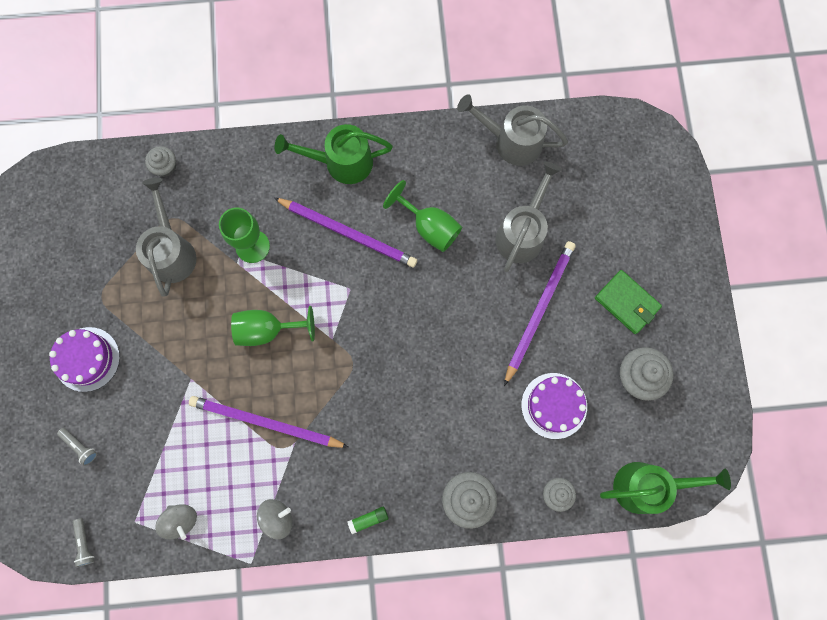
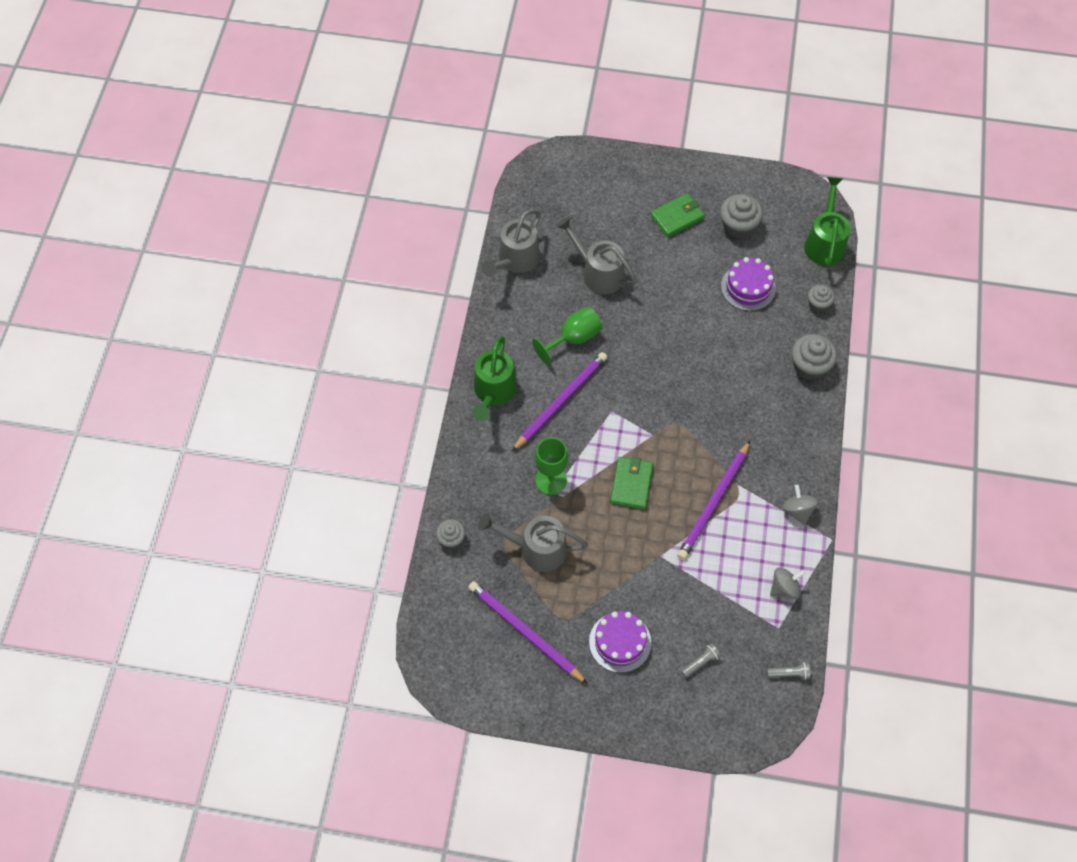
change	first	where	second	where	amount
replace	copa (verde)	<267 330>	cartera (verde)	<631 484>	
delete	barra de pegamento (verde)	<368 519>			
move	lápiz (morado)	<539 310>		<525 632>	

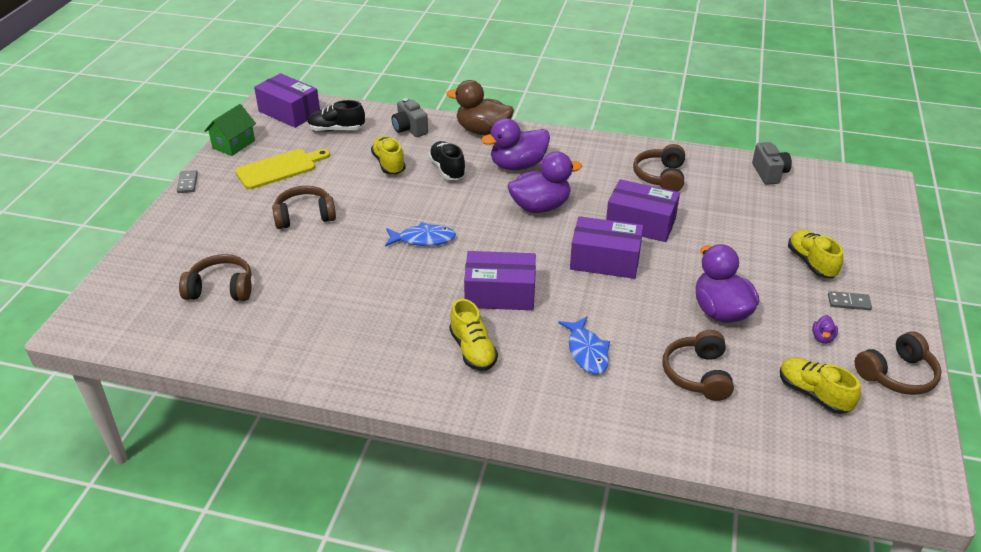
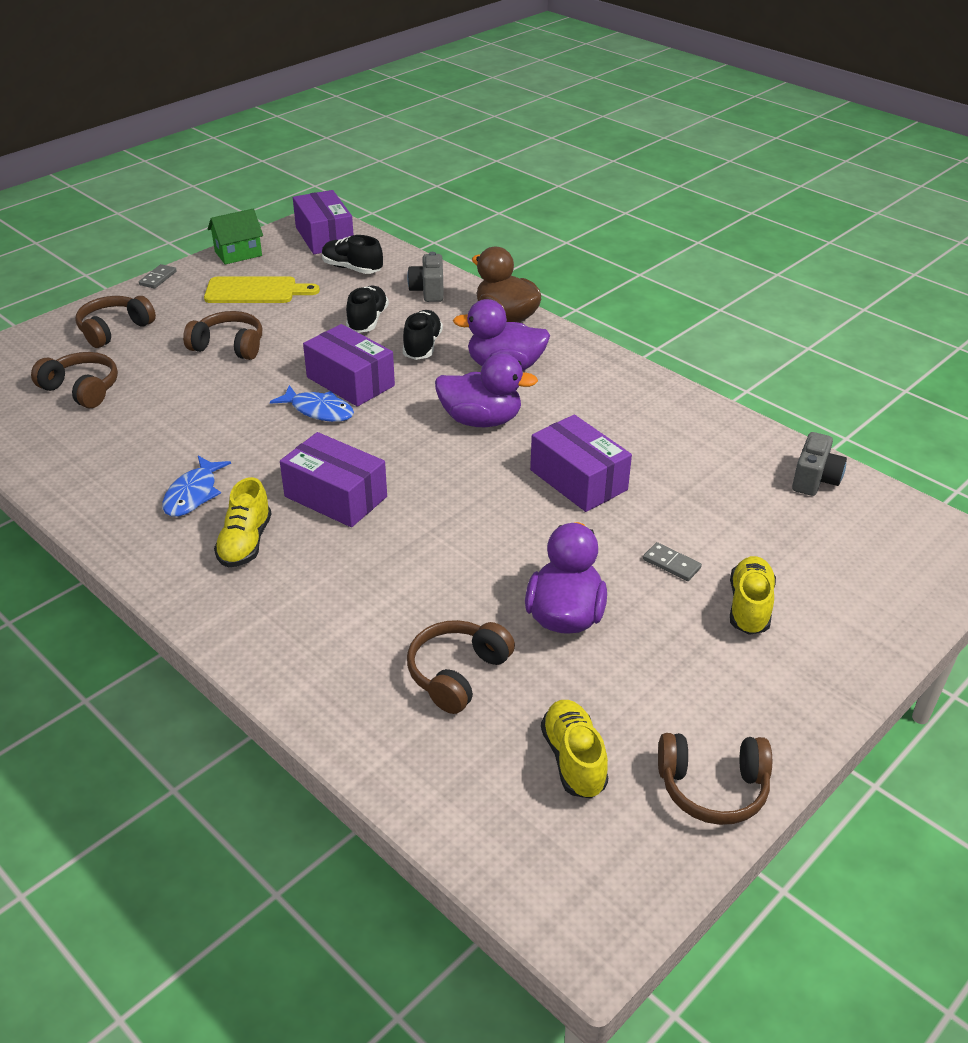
change	first	where	second	where	amount
recolor	zapato (amarillo)	<389 164>	zapato (negro)	<367 321>	
move	pez (azul)	<586 351>		<193 494>	
move	caja (morado)	<605 260>		<350 381>	
move	auriculares (marrón)	<661 177>		<114 330>	
delete	pato (morado)	<822 338>			
move	ficha de dominó (gris)	<849 302>		<671 564>	

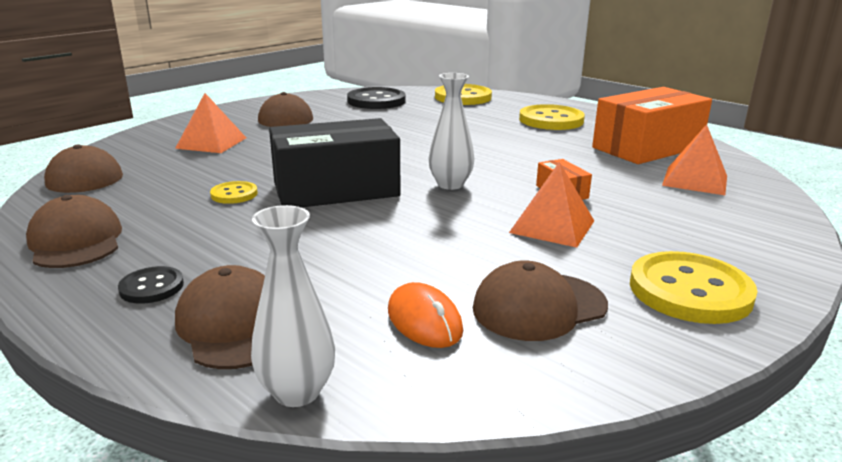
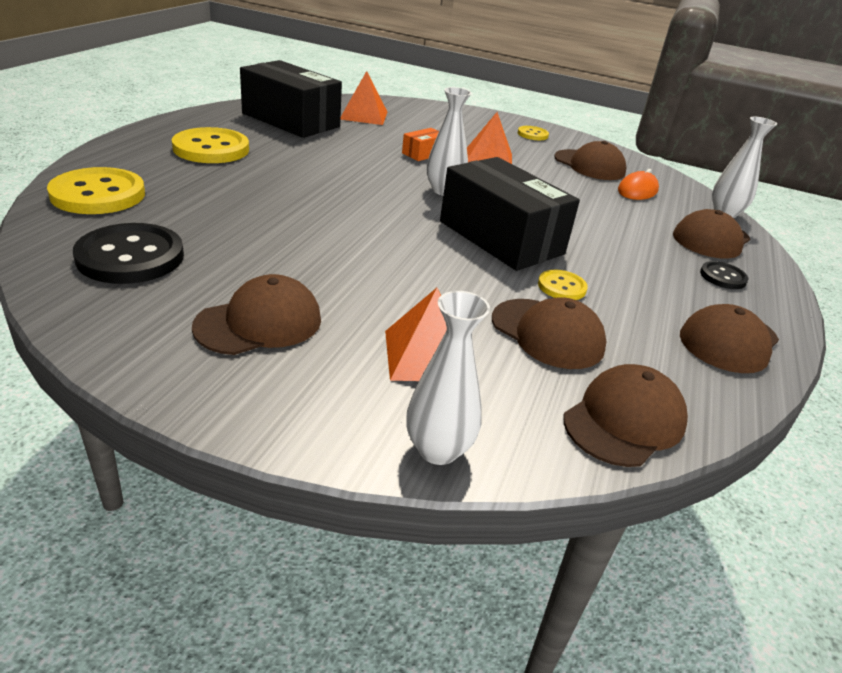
change	first	where	second	where	amount
recolor	caja (naranja)	<647 147>	caja (negro)	<291 120>	
resize	botón (amarillo)	<690 291>		<532 134>	x0.52
insert			florero (blanco)	<438 450>	
insert			gorra (marrón)	<547 333>	

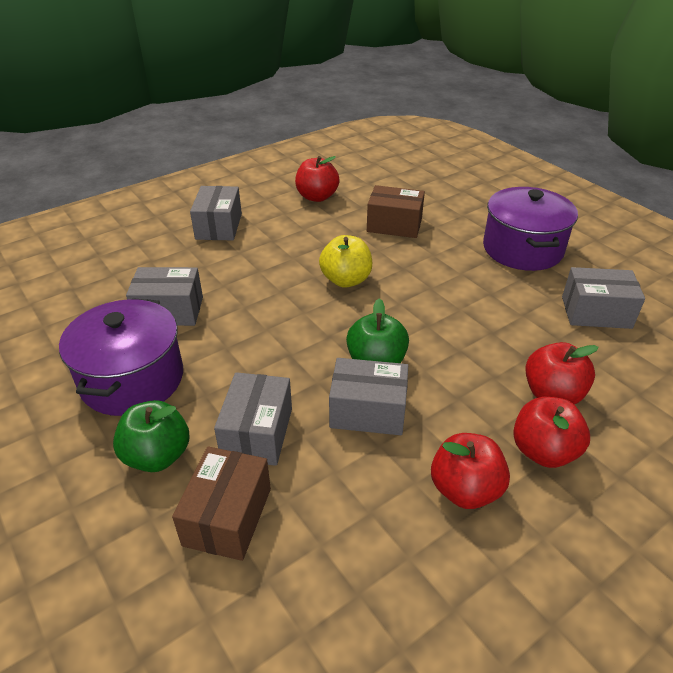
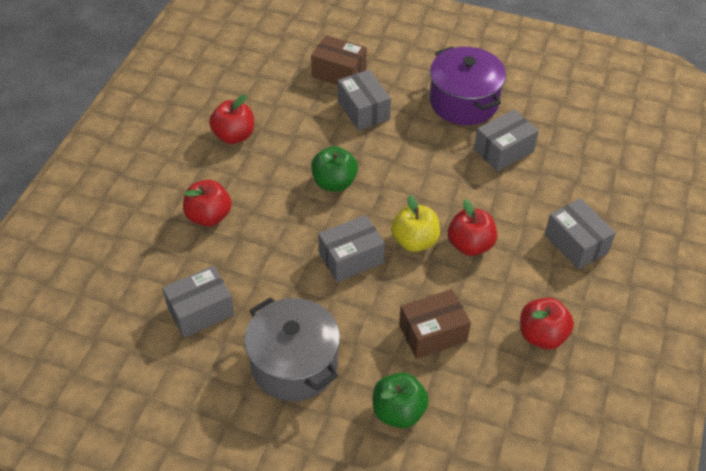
change	first	where	second	where	amount
move	manzana (verde)	<157 456>		<398 411>	
rotate	caja (marrón)	<227 516>		<339 73>	45 degrees counterclockwise
move	caja (gris)	<368 411>		<351 258>	
recolor	olla (morado)	<522 249>	olla (gris)	<294 364>	
move	manzana (rojo)	<543 451>		<470 245>	

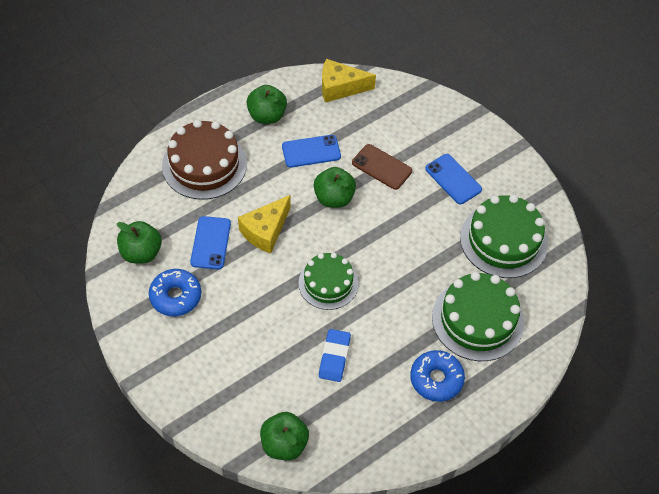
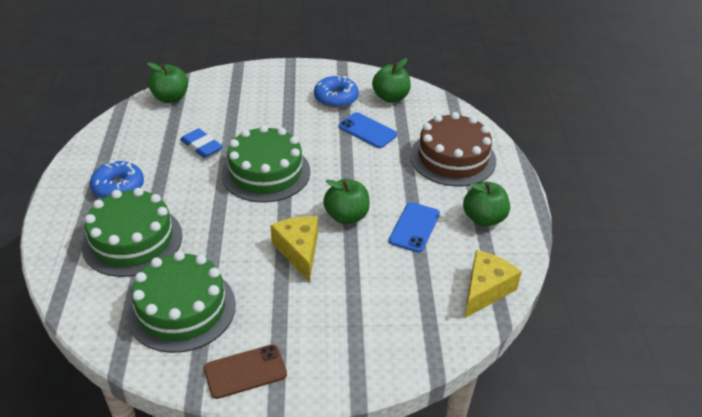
change	first	where	second	where	amount
move	queso (amarillo)	<265 231>		<299 251>	
resize	tarta (verde)	<328 283>		<266 172>	x1.51
move	móvil (marrón)	<381 167>		<245 371>	
delete	móvil (azul)	<453 179>			

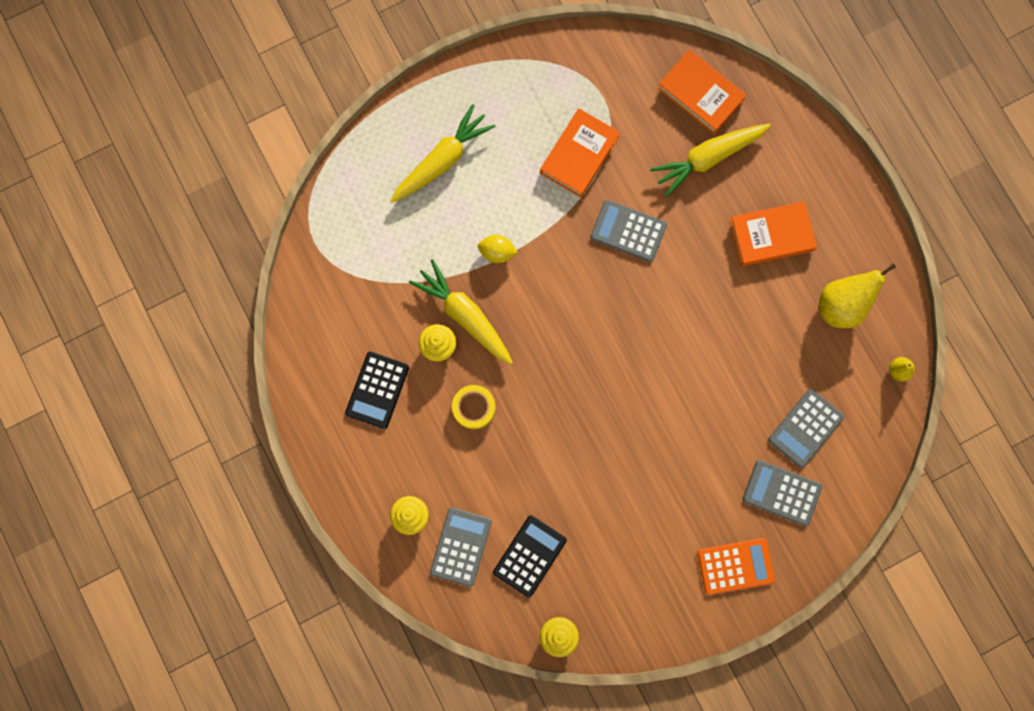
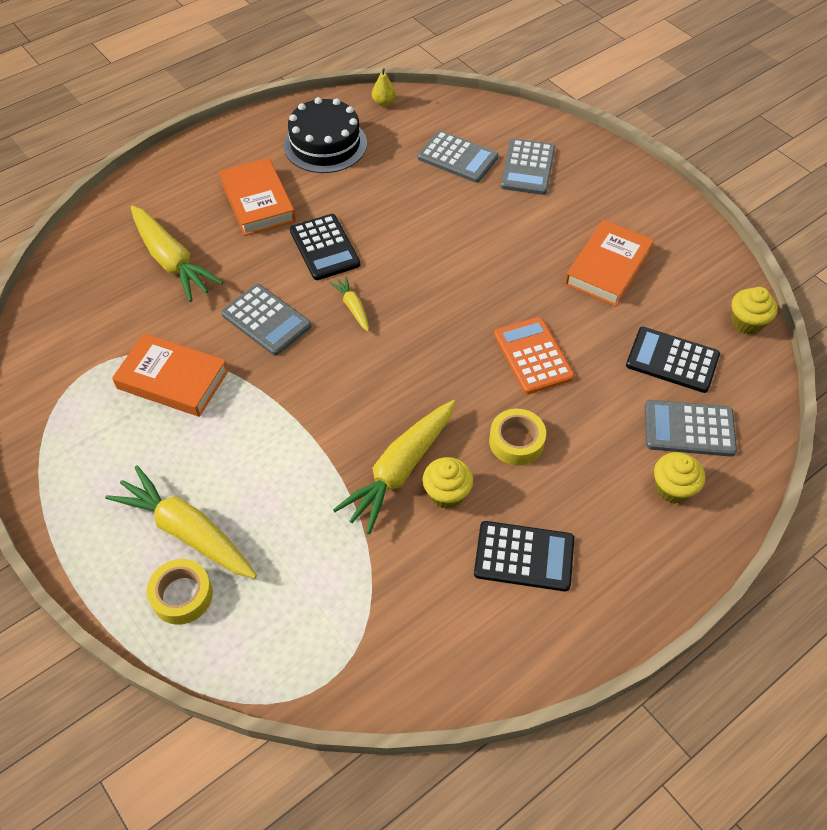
change	first	where	second	where	amount
delete	limón (amarillo)	<497 252>			
rotate	calculadora (gris)	<628 231>		<266 320>	60 degrees counterclockwise
move	libro (naranja)	<700 94>		<608 267>	
move	calculadora (naranja)	<735 566>		<533 356>	
replace	pera (amarillo)	<842 305>	tarta (negro)	<325 144>	
insert			cinta adhesiva (amarillo)	<182 595>	
insert			calculadora (negro)	<324 247>	
insert			zanahoria (amarillo)	<353 307>	

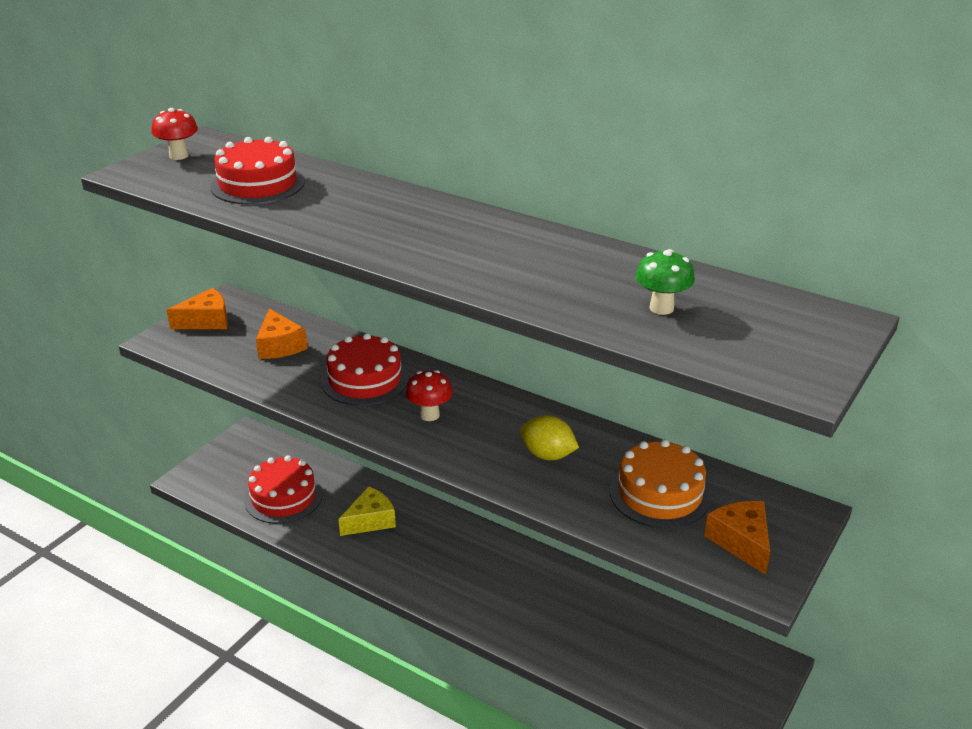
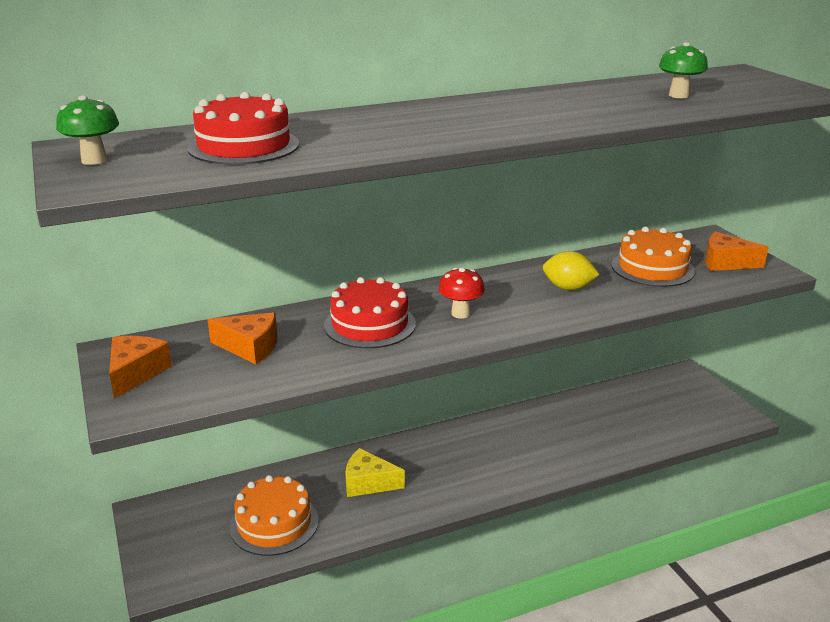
change	first	where	second	where	amount
recolor	seta (rojo)	<179 156>	seta (verde)	<94 160>	
recolor	tarta (rojo)	<283 497>	tarta (naranja)	<274 523>	
rotate	queso (amarillo)	<370 520>		<368 483>	75 degrees counterclockwise
rotate	limón (amarillo)	<547 455>		<568 288>	45 degrees clockwise

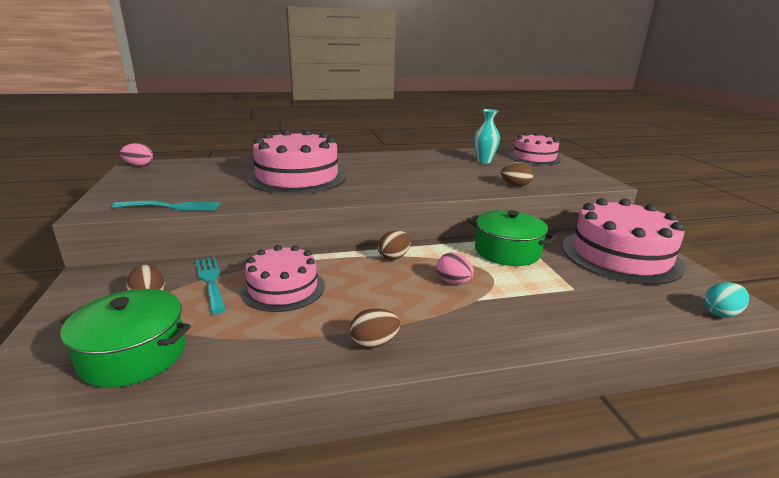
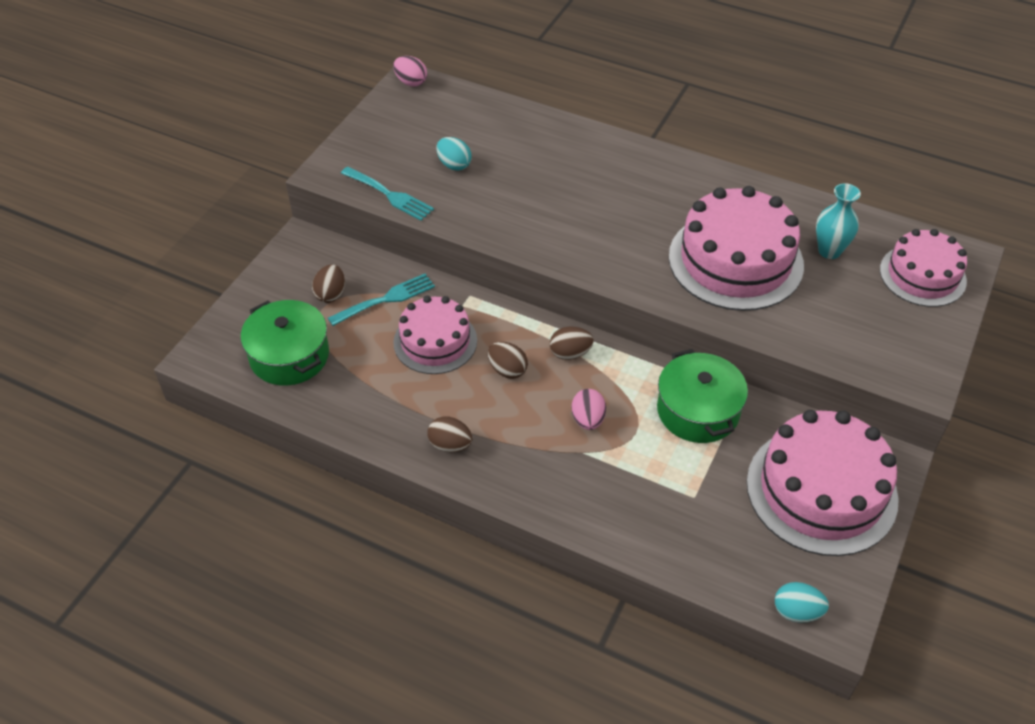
change	first	where	second	where	amount
rotate	tenedor (turquesa)	<211 281>		<386 299>	45 degrees clockwise
move	tarta (rosa)	<297 177>		<735 260>	
move	huevo (marrón)	<515 185>		<507 370>	
insert			huevo (turquesa)	<454 165>	

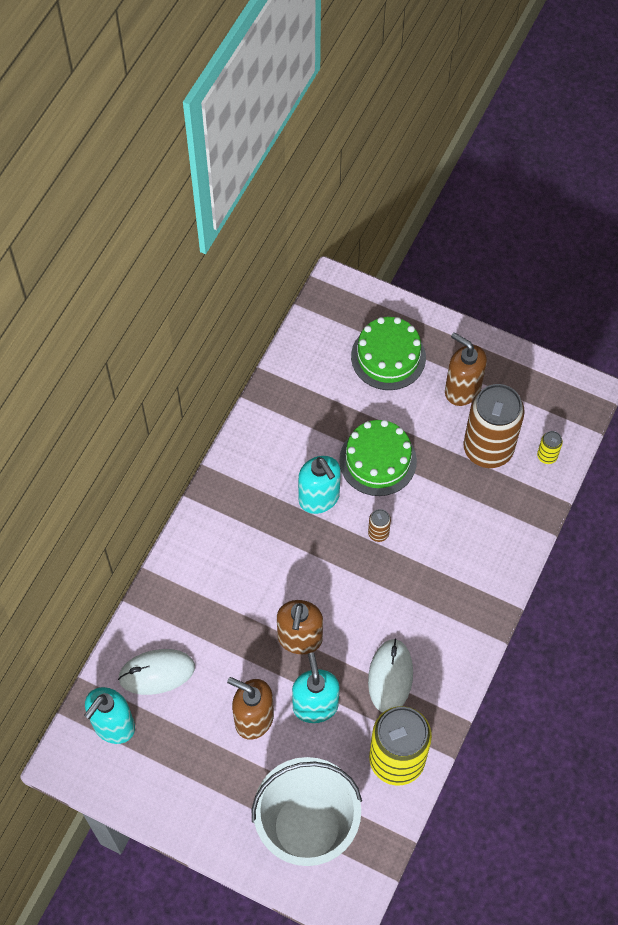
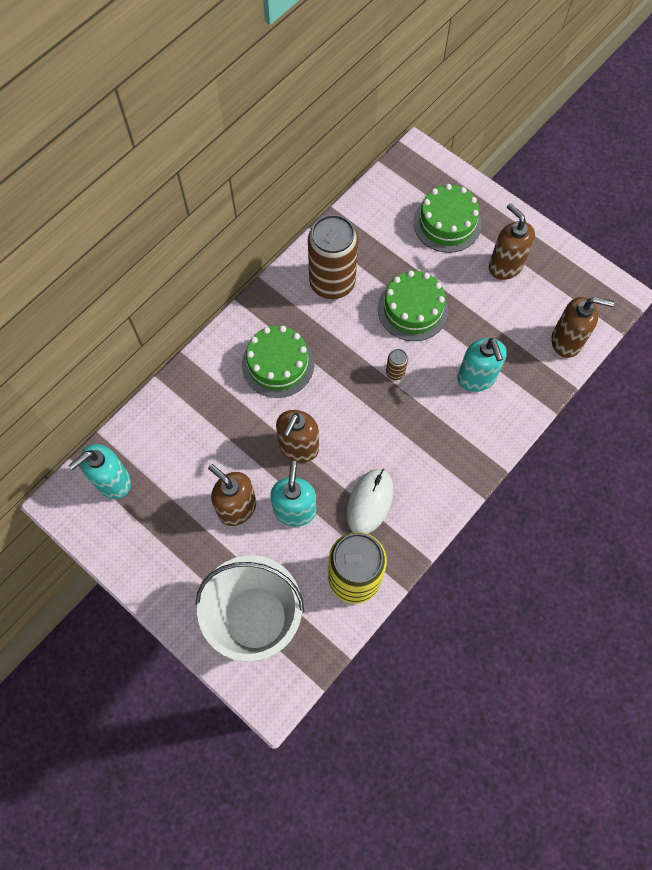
change	first	where	second	where	amount
delete	ratón (blanco)	<157 673>			
move	dispensador de jabón (turquesa)	<319 498>		<476 378>	
move	lata (marrón)	<488 448>		<332 282>	
replace	lata (amarillo)	<547 456>	dispensador de jabón (marrón)	<566 341>	
insert			tarta (verde)	<278 364>	

